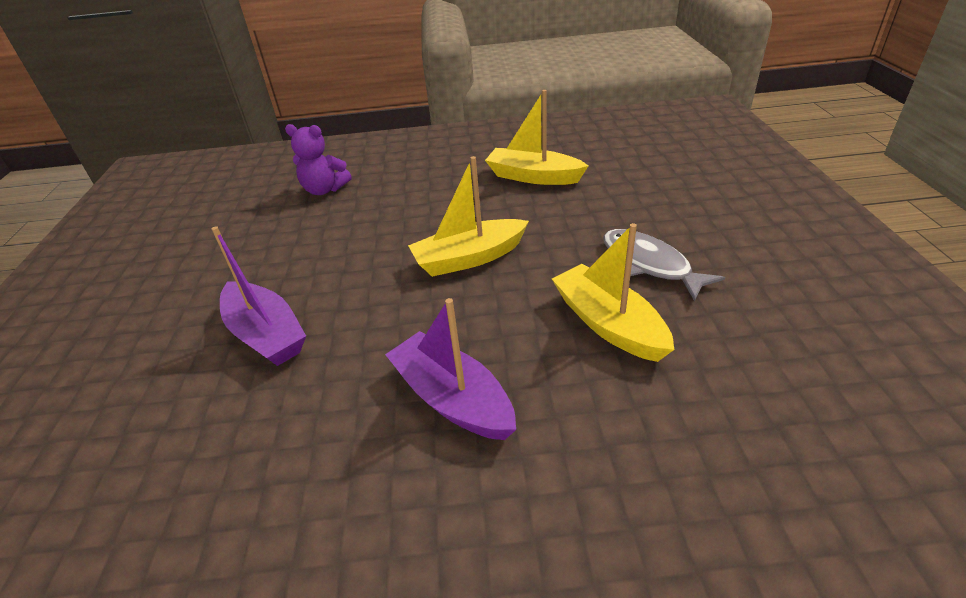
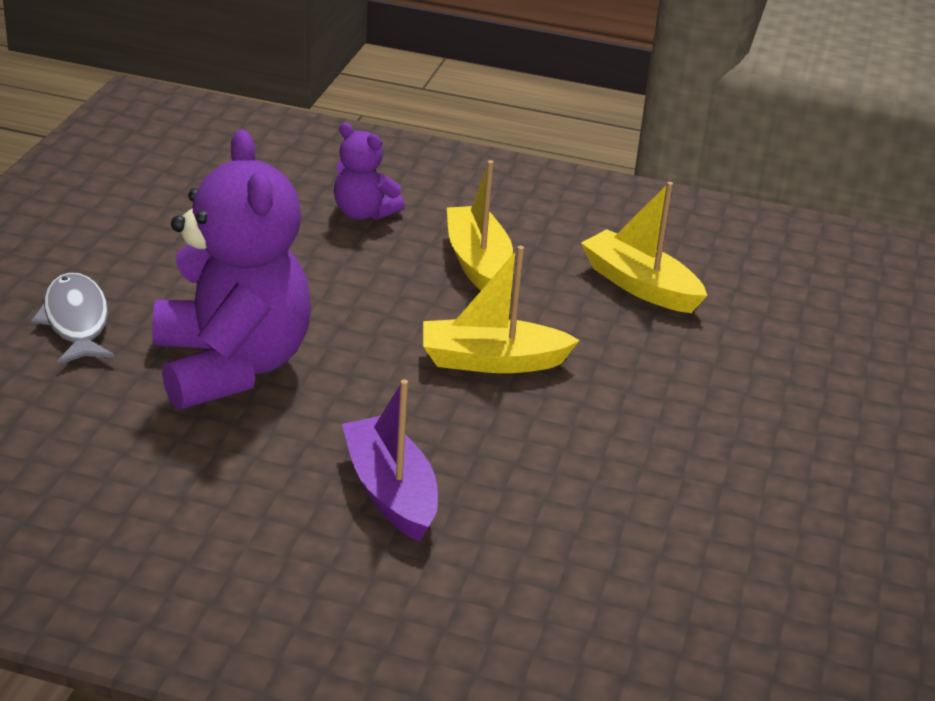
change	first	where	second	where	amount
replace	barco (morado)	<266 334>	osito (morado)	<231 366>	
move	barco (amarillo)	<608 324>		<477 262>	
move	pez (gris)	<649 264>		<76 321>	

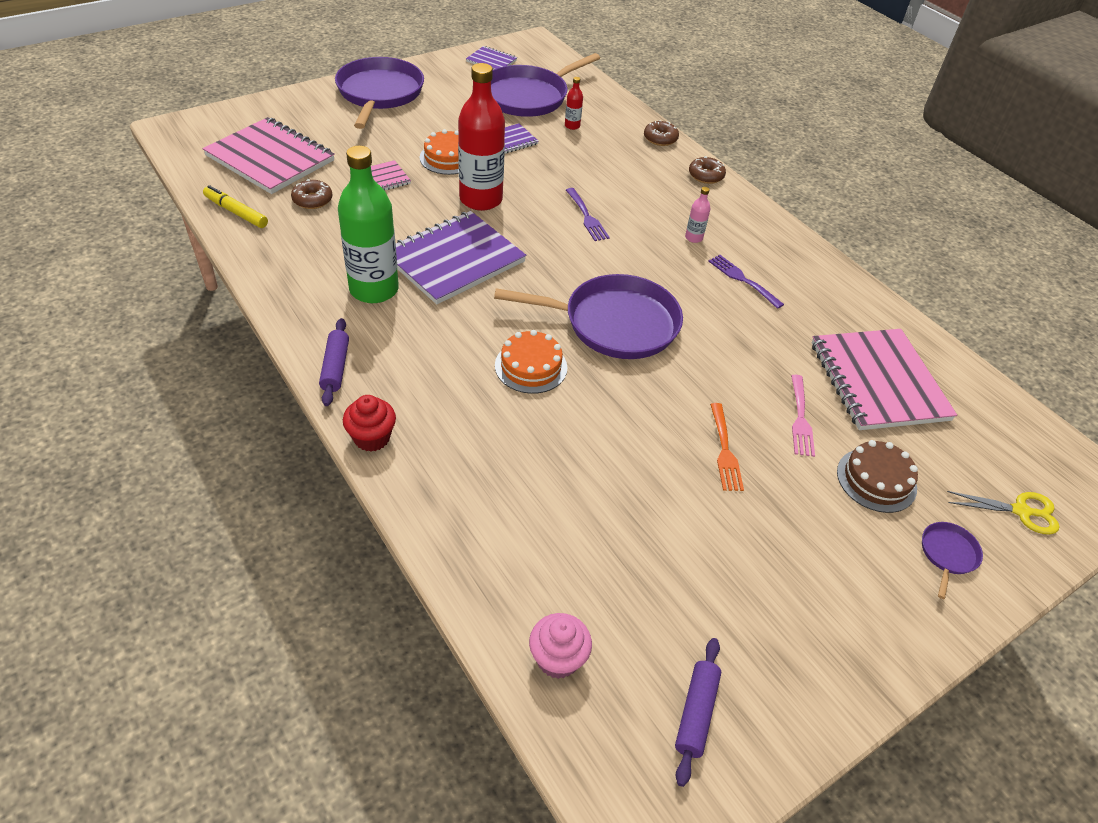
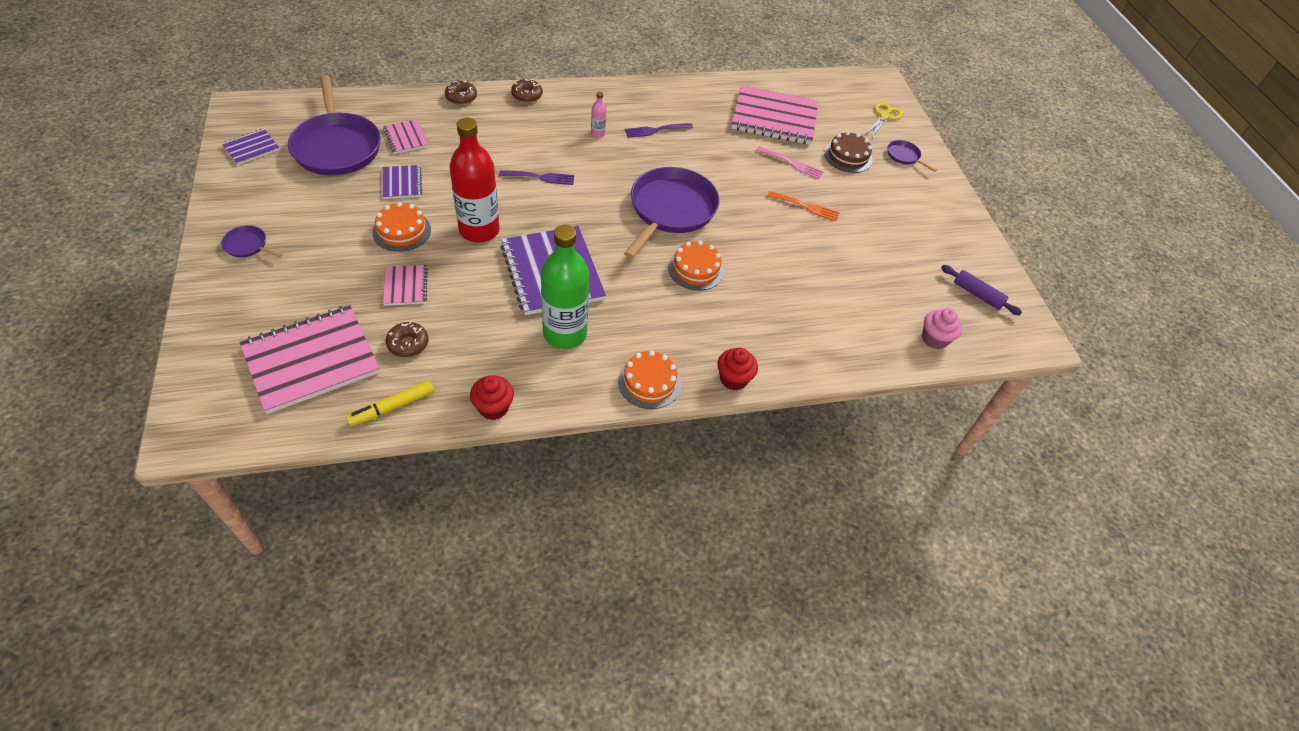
change	first	where	second	where	amount
replace	rodillo (morado)	<335 367>	tarta (naranja)	<649 382>	
resize	sartén (morado)	<379 93>		<248 245>	x0.42
replace	botella (rojo)	<572 126>	cuaderno (rosa)	<406 138>	
insert			magdalena (rojo)	<493 407>	

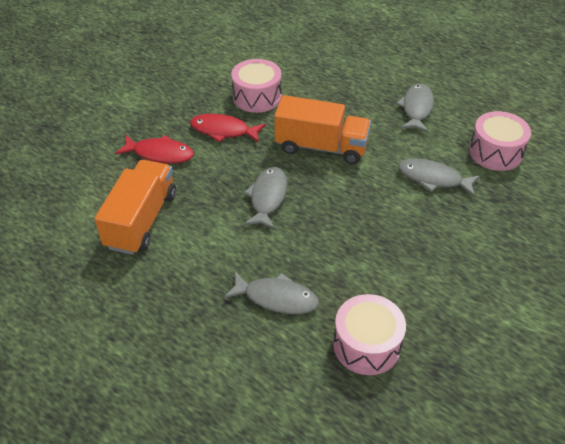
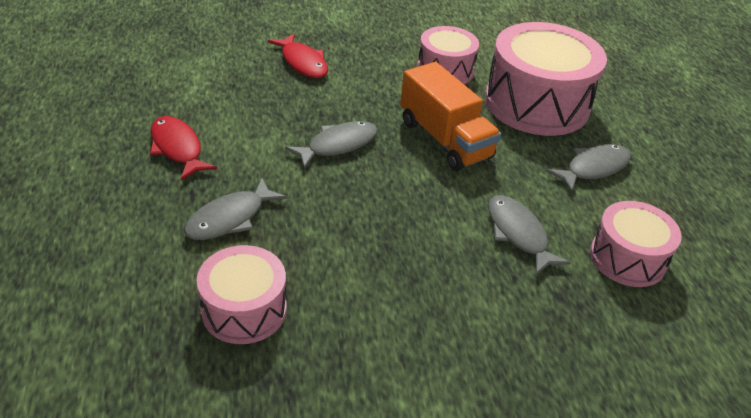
change	first	where	second	where	amount
delete	camión (naranja)	<141 220>			
move	pez (rojo)	<223 131>		<177 148>	
rotate	pez (gris)	<276 298>		<230 218>	75 degrees clockwise
insert			tambor (rosa)	<536 103>	

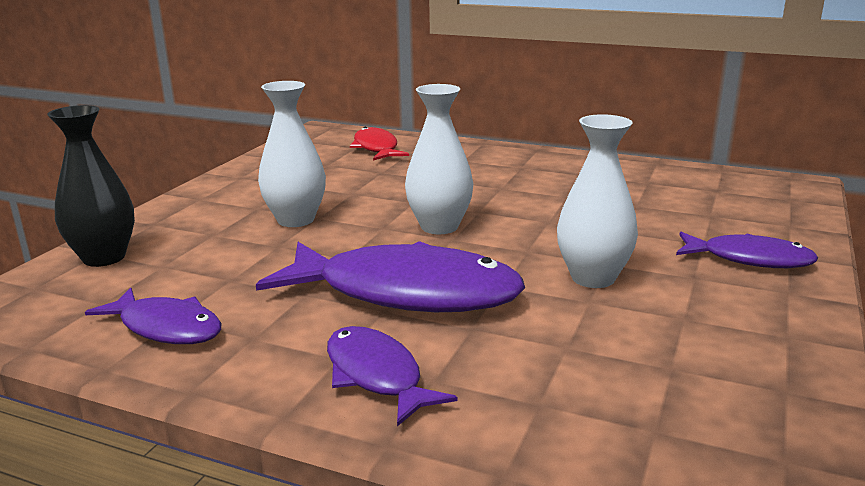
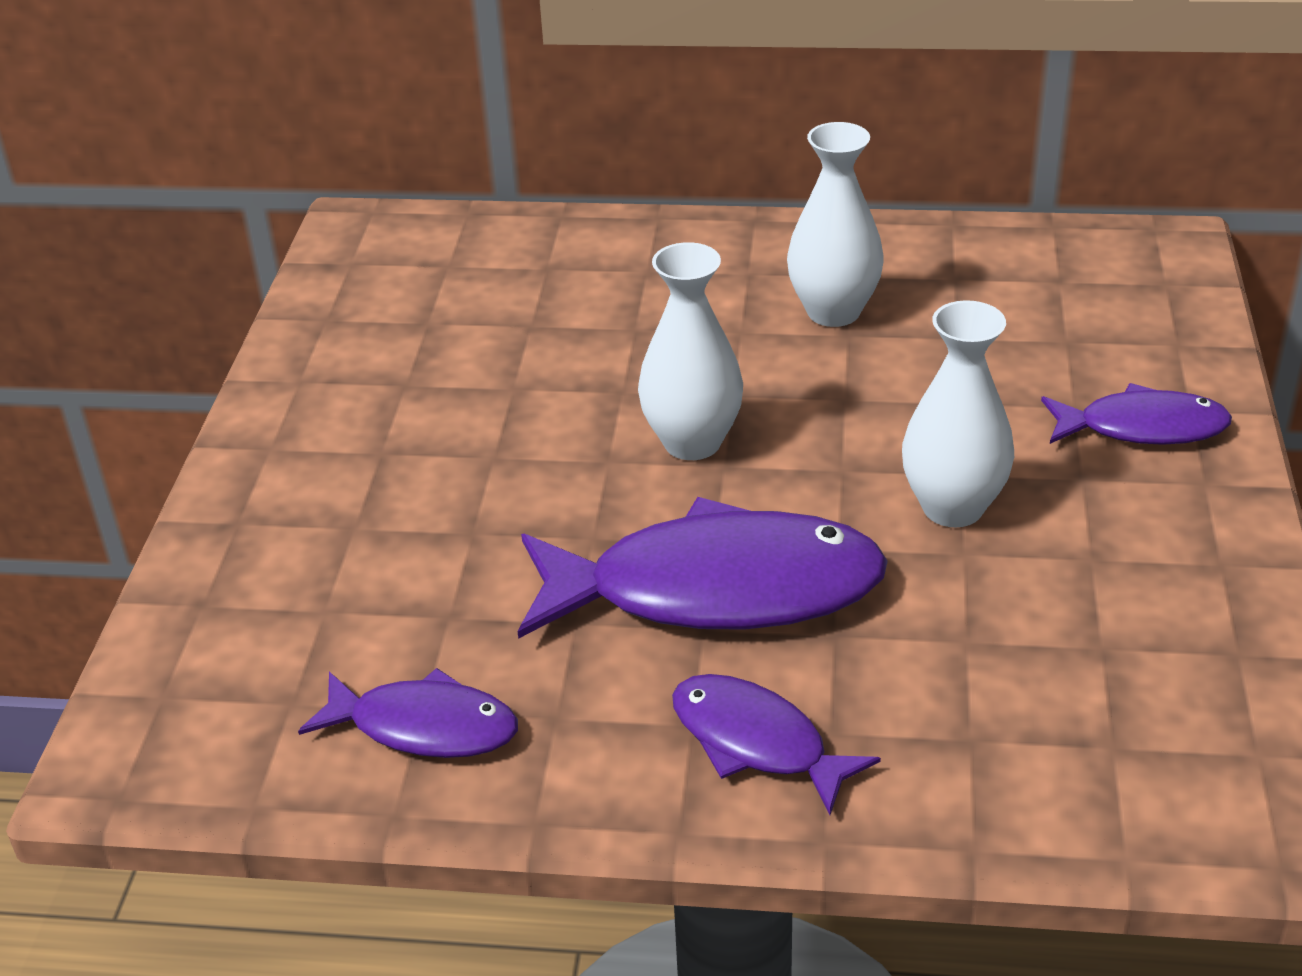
change	first	where	second	where	amount
delete	florero (negro)	<104 257>			
move	florero (blanco)	<296 220>		<833 312>	
delete	pez (rojo)	<376 148>			

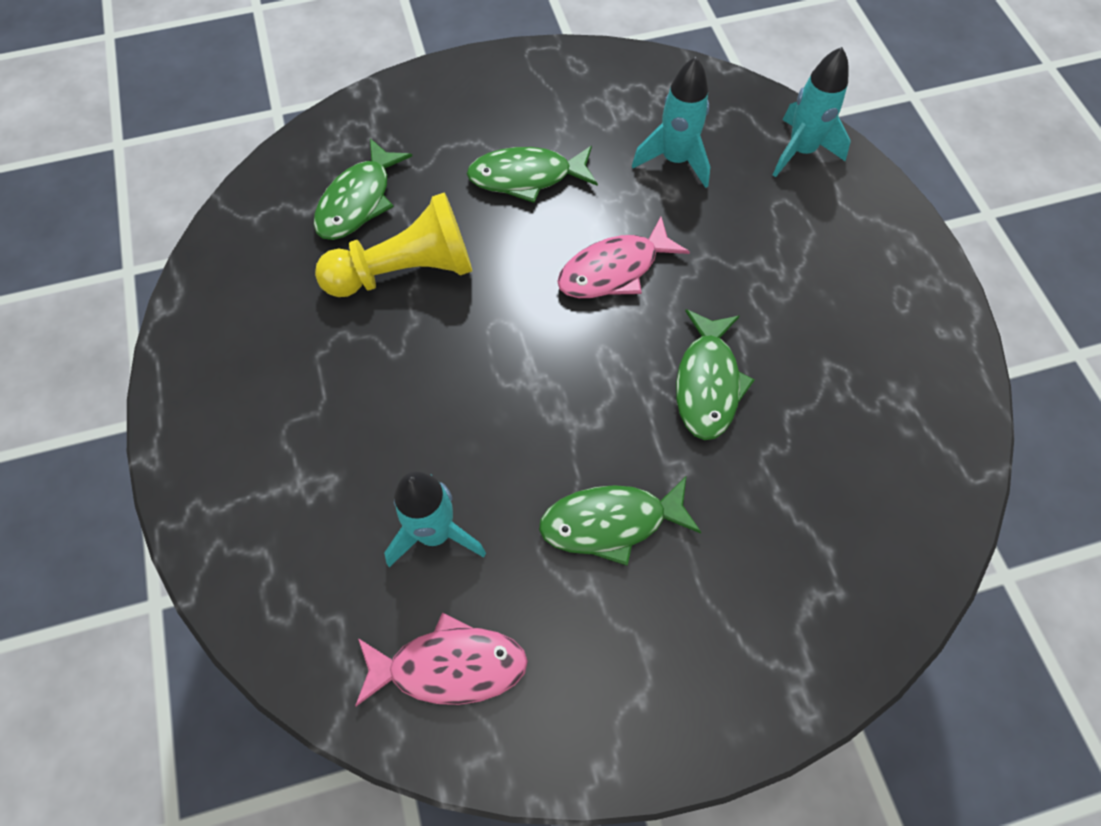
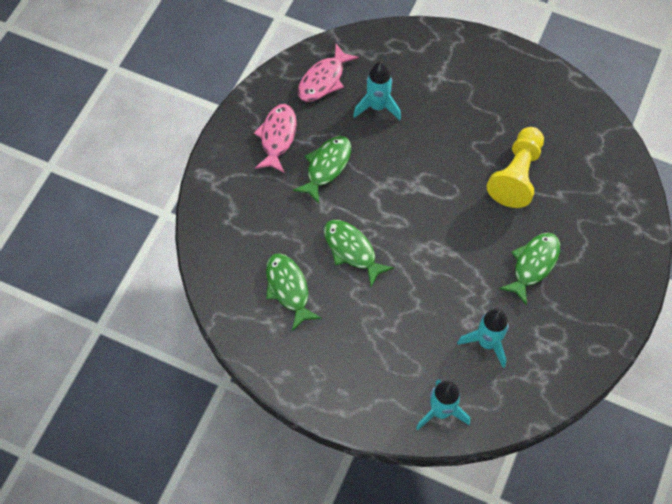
change	first	where	second	where	amount
move	pez (verde)	<358 201>		<288 289>	
move	pez (rosa)	<614 270>		<277 137>	

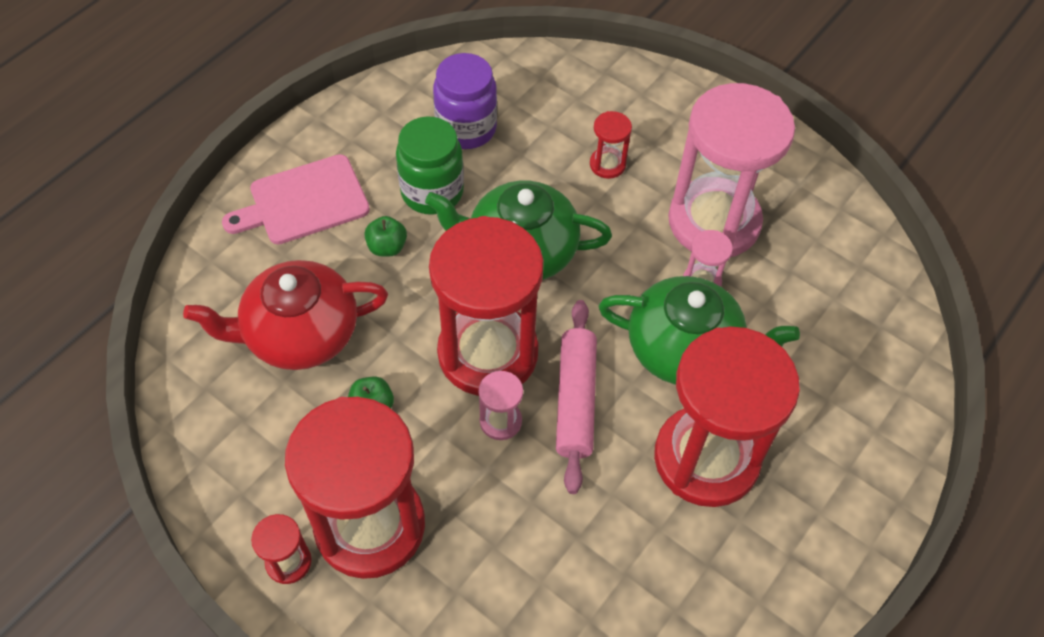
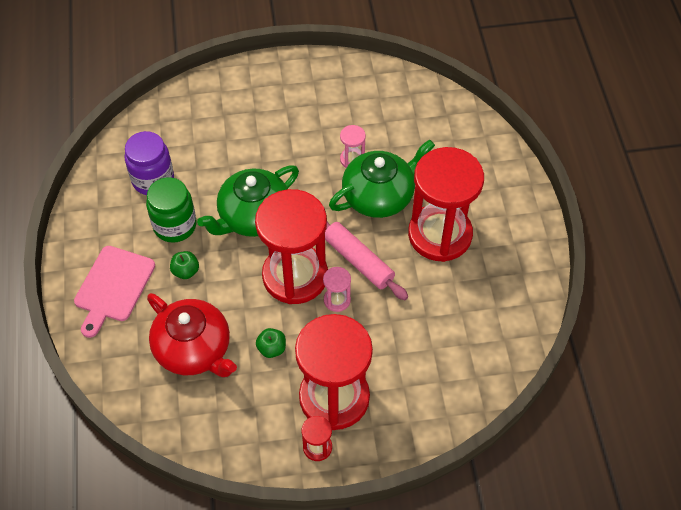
change	first	where	second	where	amount
rotate	tetera (rojo)	<299 334>		<194 349>	75 degrees counterclockwise
delete	reloj de arena (rojo)	<607 164>			
delete	reloj de arena (rosa)	<714 222>			

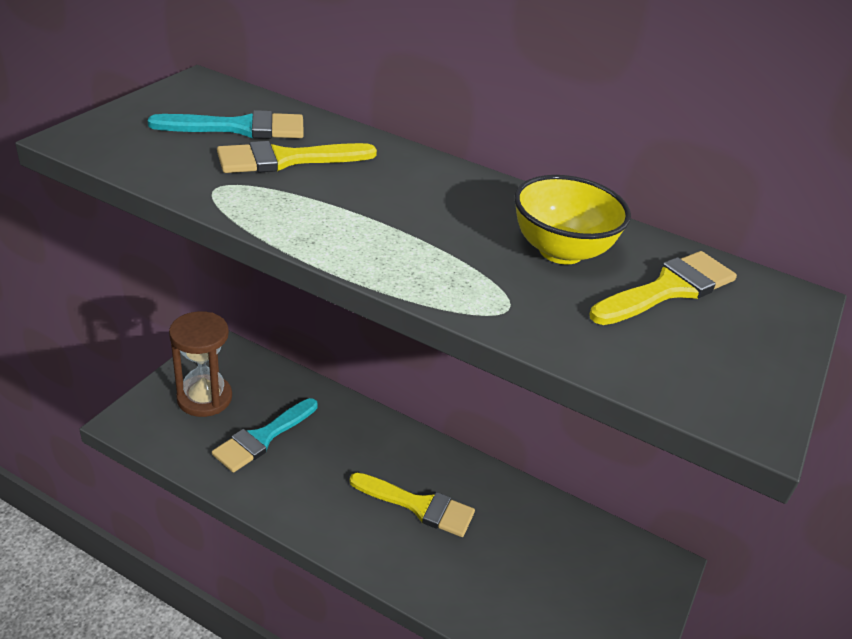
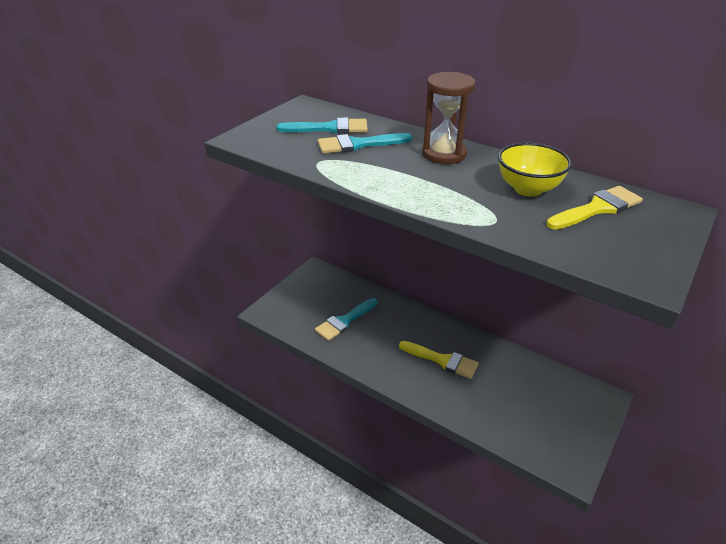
change	first	where	second	where	amount
move	reloj de arena (marrón)	<204 398>		<444 154>	
recolor	pincel (amarillo)	<286 159>	pincel (turquesa)	<358 144>	

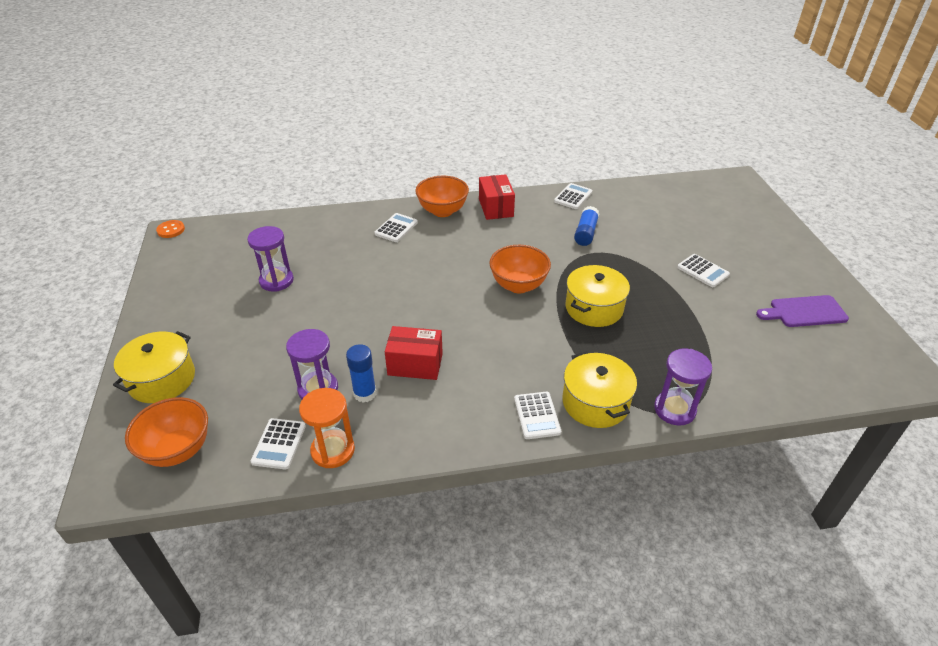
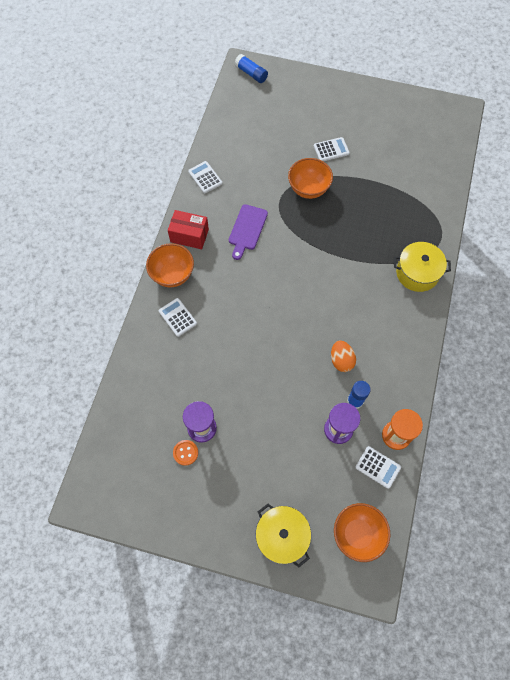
change	first	where	second	where	amount
move	botón (naranja)	<171 230>		<185 453>	
replace	caja (rojo)	<415 364>	huevo (naranja)	<341 360>	
move	cuenco (naranja)	<518 285>		<308 189>	
delete	calculadora (blanco)	<537 415>			
delete	olla (amarillo)	<594 308>			
move	barra de pegamento (azul)	<585 233>		<251 73>	
delete	reloj de arena (morado)	<674 409>			
move	tabla de cortar (morado)	<804 312>		<247 229>	

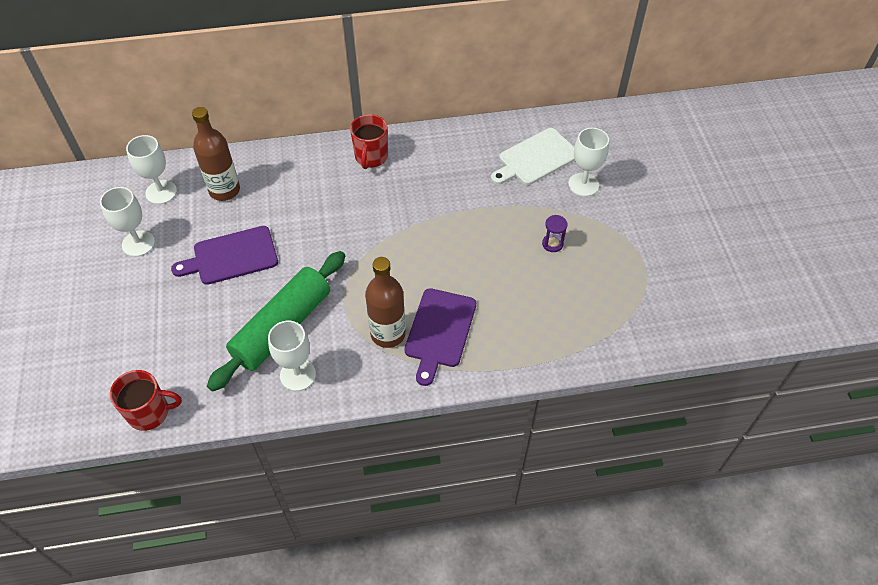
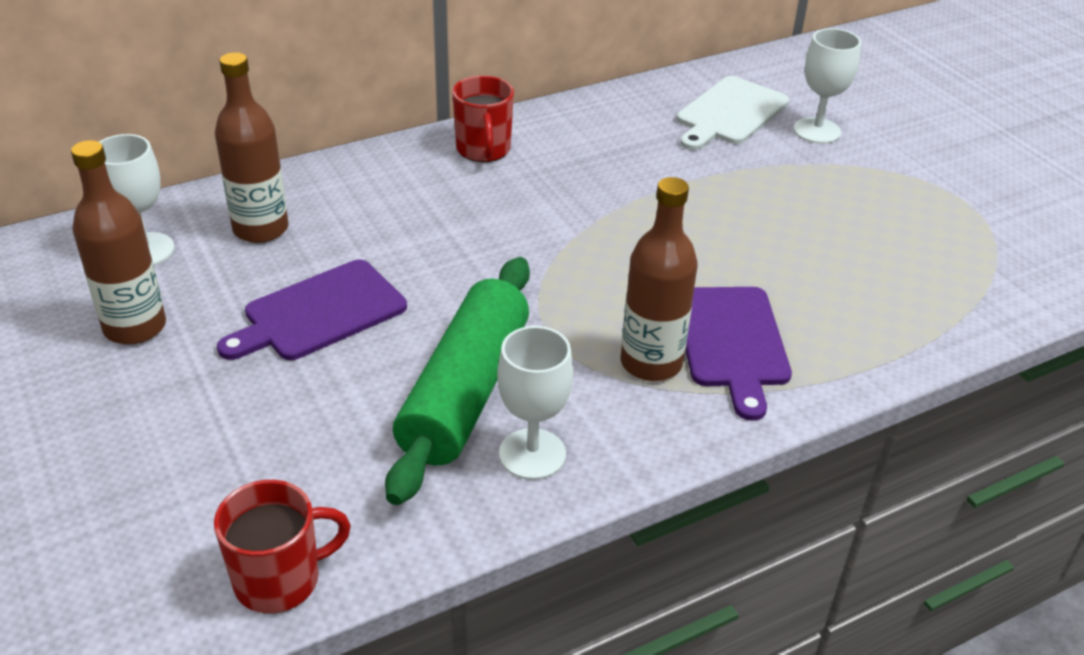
change	first	where	second	where	amount
replace	copa (blanco)	<138 243>	botella (marrón)	<135 327>	
delete	reloj de arena (morado)	<552 244>			

